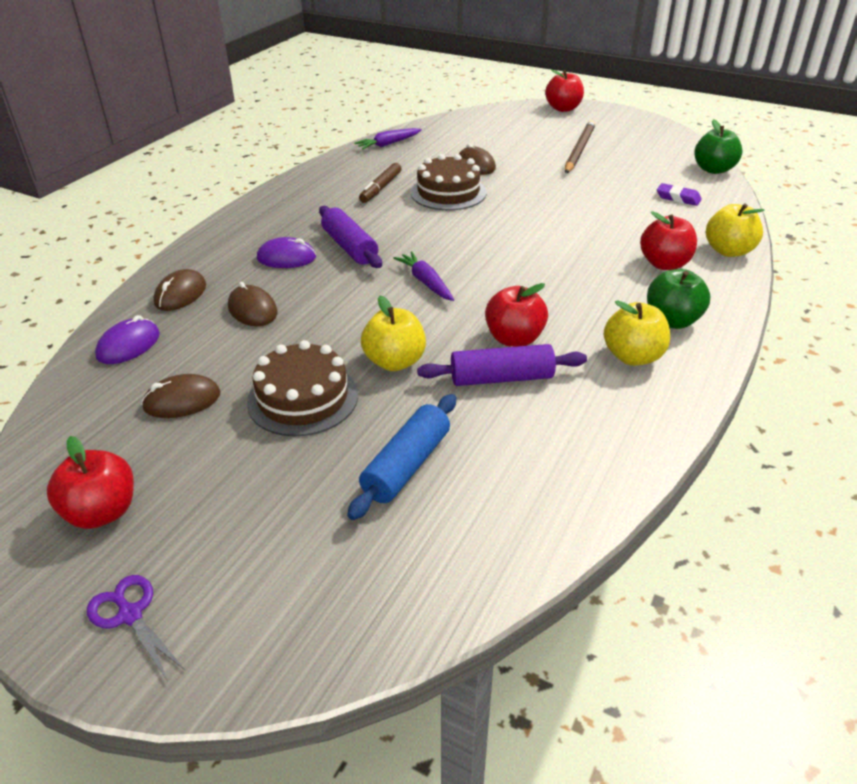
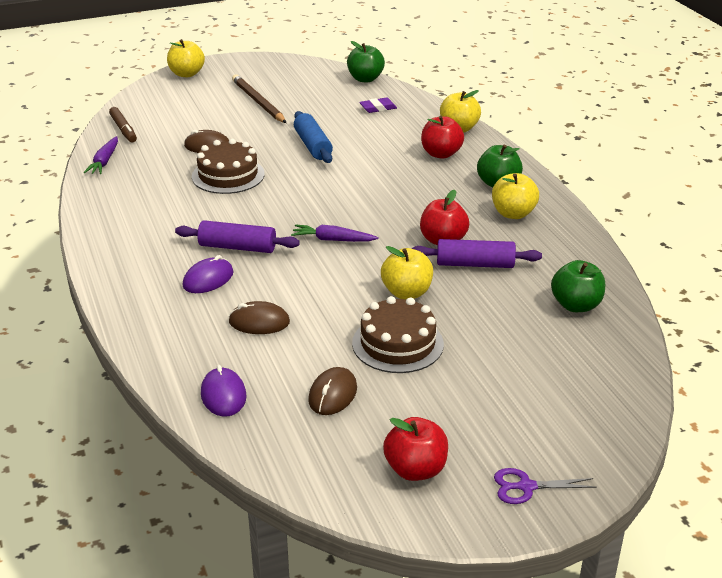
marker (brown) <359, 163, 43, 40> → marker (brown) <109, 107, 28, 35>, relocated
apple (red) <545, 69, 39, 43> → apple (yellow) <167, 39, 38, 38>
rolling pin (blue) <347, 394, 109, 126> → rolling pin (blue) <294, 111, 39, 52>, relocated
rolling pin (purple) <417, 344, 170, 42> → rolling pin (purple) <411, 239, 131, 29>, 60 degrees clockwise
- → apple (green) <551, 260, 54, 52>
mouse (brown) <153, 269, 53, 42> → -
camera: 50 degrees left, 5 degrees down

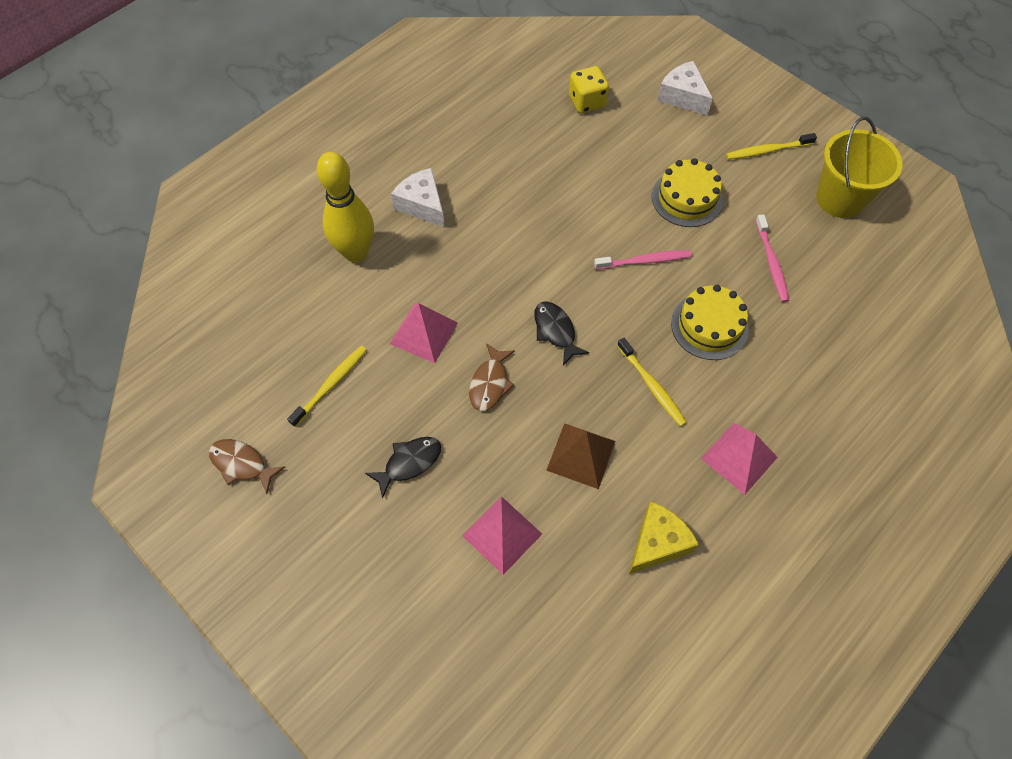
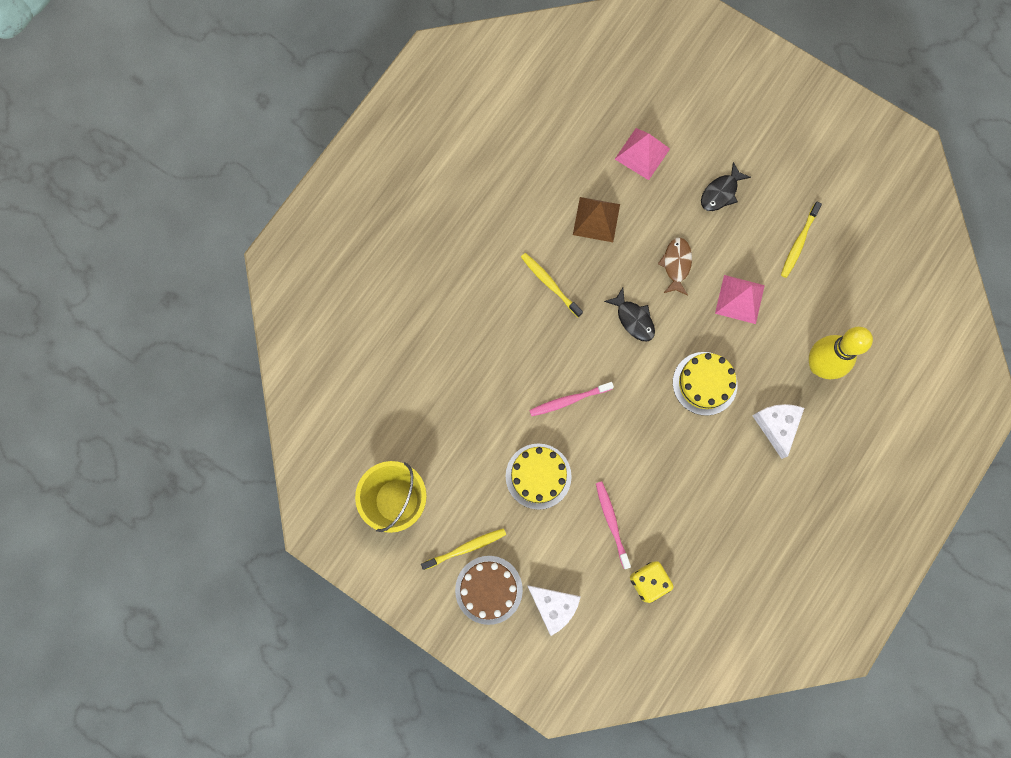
- → cake (brown) <455, 556, 68, 69>
toothbrush (pink) <756, 214, 33, 88> → toothbrush (pink) <596, 482, 35, 87>, relocated
cake (yellow) <671, 285, 78, 75> → cake (yellow) <673, 352, 65, 64>, relocated
cheese (white) <391, 168, 54, 60> → cheese (white) <752, 404, 52, 55>, 135 degrees counterclockwise
fish (brown) <209, 439, 76, 55> → -
cheese (yellow) <629, 501, 70, 73> → -
pyramid (pink) <701, 423, 77, 72> → -
camera: 170 degrees right, 15 degrees up

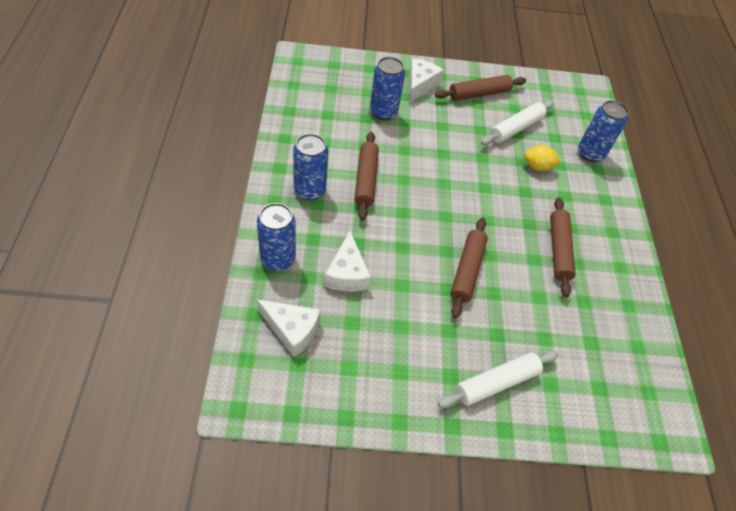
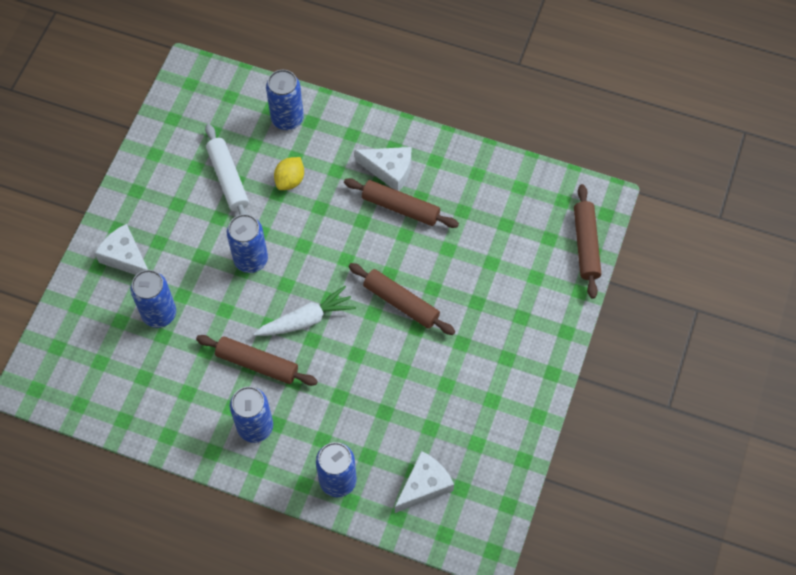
- → can (blue) <227, 214, 41, 59>
- → carrot (white) <254, 286, 102, 50>
cheese (white) <324, 231, 47, 61> → cheese (white) <355, 147, 56, 44>, relocated
rolling pin (brown) <435, 75, 91, 26> → rolling pin (brown) <574, 184, 27, 115>, relocated
rolling pin (white) <438, 351, 121, 57> → -
camera: 65 degrees left, 10 degrees up

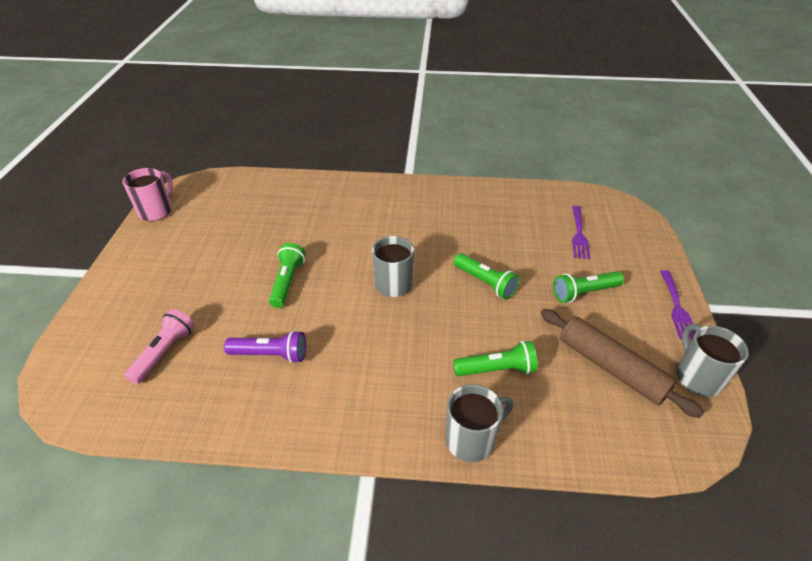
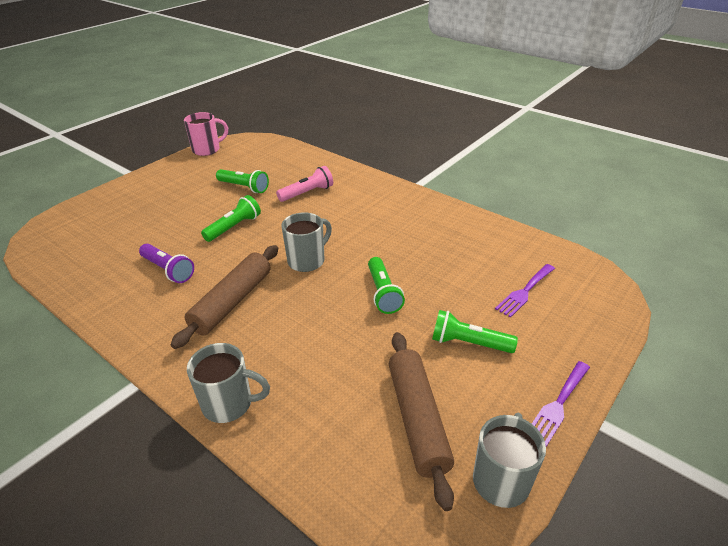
- → rolling pin (brown) <171, 245, 107, 104>
flashlight (green) <453, 341, 85, 35> → flashlight (green) <216, 169, 53, 24>, relocated
flashlight (pink) <124, 309, 71, 75> → flashlight (pink) <276, 166, 57, 36>, relocated
camera: 35 degrees right, 5 degrees down

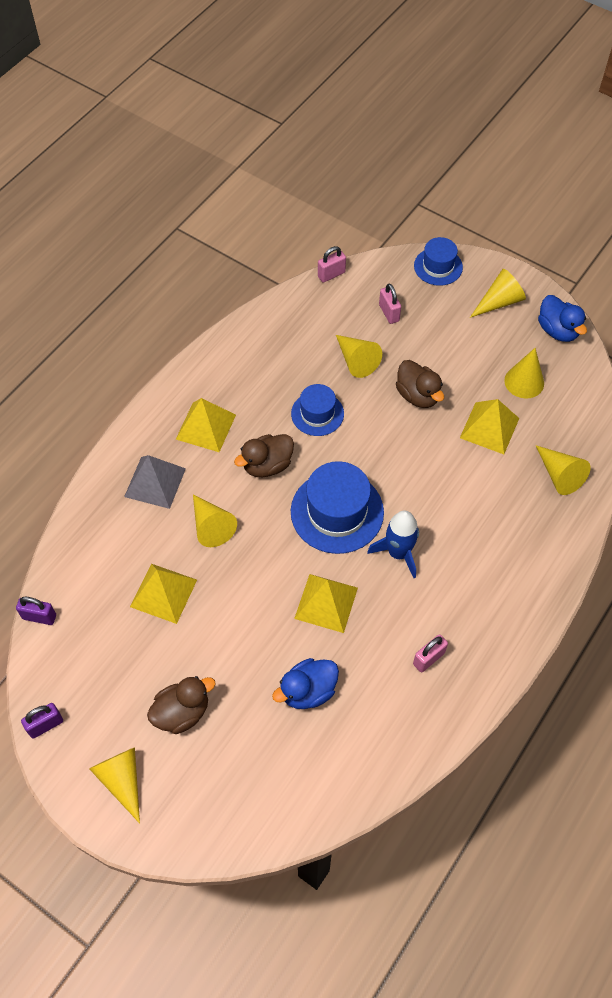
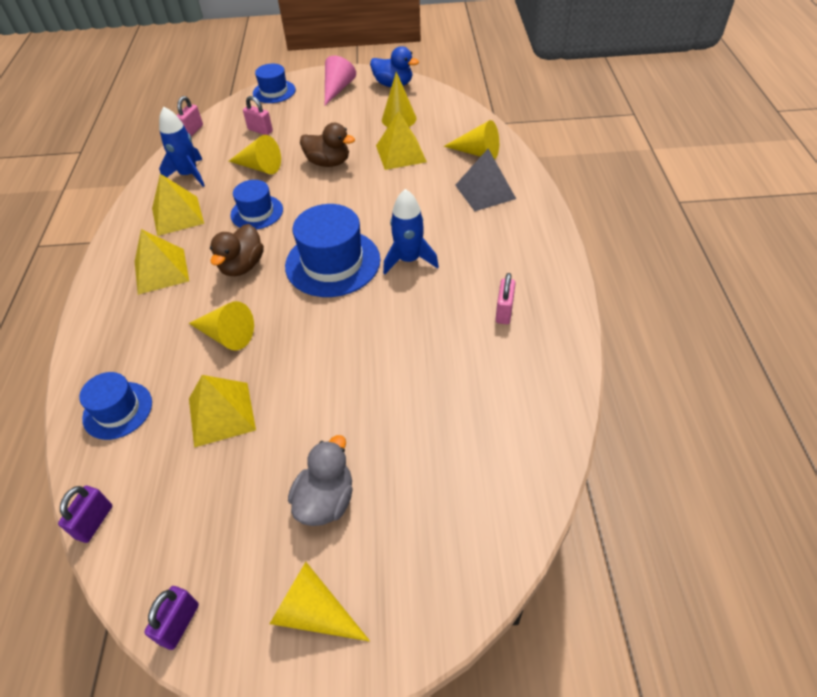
padlock (purple) <16, 597, 40, 28> → padlock (purple) <58, 486, 54, 57>, 45 degrees counterclockwise
- → hat (blue) <79, 372, 73, 68>
pyramid (yellow) <294, 574, 64, 59> → pyramid (yellow) <152, 174, 52, 62>, relocated
- → rocket (blue) <159, 107, 46, 80>
duck (brown) <147, 676, 69, 58> → duck (grey) <288, 435, 65, 91>
cone (yellow) <470, 269, 56, 49> → cone (pink) <325, 56, 31, 49>
pyramid (grey) <124, 455, 62, 54> → pyramid (grey) <455, 149, 61, 62>, relocated
duck (blue) <272, 658, 67, 51> → -
camera: 35 degrees left, 10 degrees down

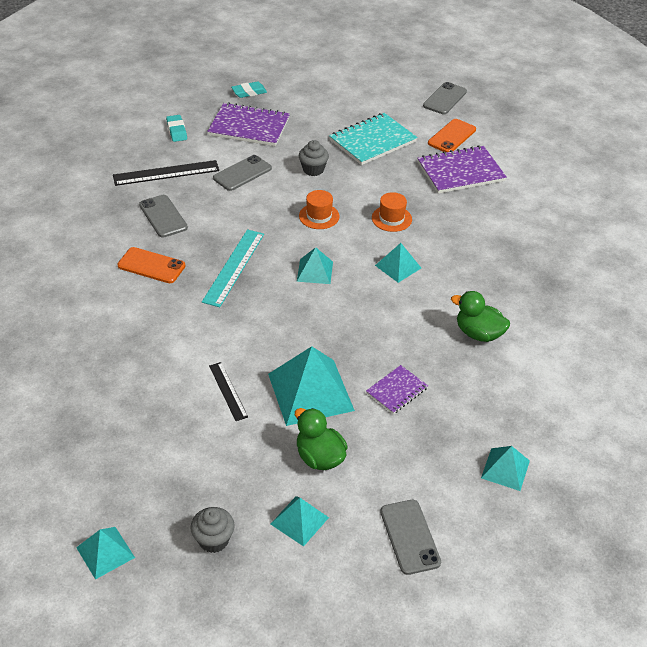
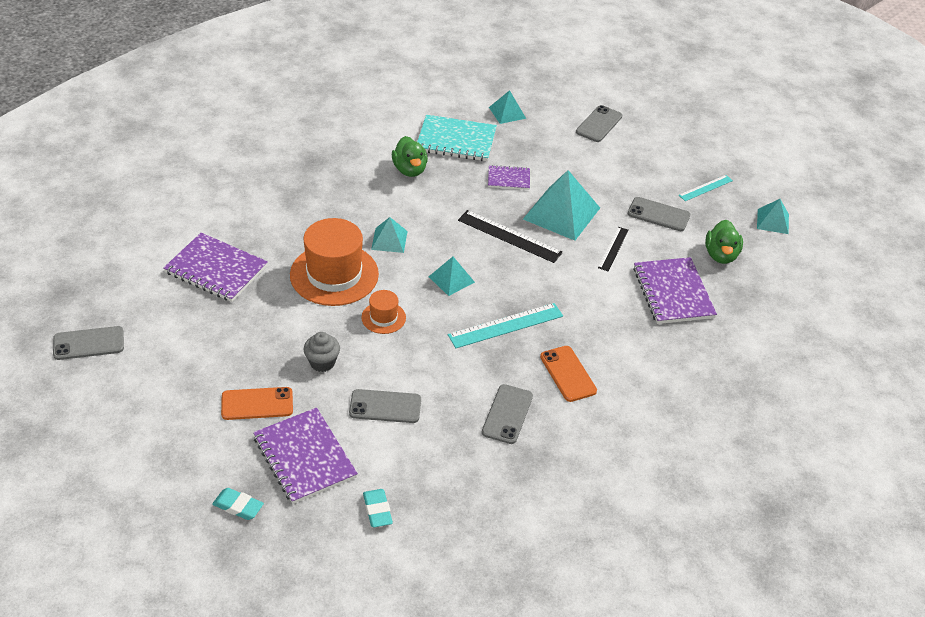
phone (orange) <428, 119, 48, 33> → phone (orange) <221, 387, 72, 33>, relocated
hat (orange) <372, 192, 40, 40> → hat (orange) <290, 218, 89, 88>, x2.05
eraser (turquoise) <166, 115, 21, 27> → eraser (turquoise) <363, 489, 30, 38>, 45 degrees counterclockwise
notebook (turquoise) <329, 113, 89, 52> → notebook (turquoise) <417, 115, 80, 46>, relocated
ruler (black) <113, 160, 106, 26> → ruler (black) <458, 210, 105, 53>, relocated
- → phone (grey) <628, 197, 62, 34>
- → notebook (purple) <633, 257, 84, 67>
cupcake (grey) <190, 507, 45, 46> → ruler (turquoise) <678, 175, 55, 26>
duck (green) <295, 408, 53, 62> → duck (green) <705, 220, 38, 44>, relocated
pyramid (turquoise) <271, 496, 58, 51> → -
camera: 135 degrees left, 0 degrees up

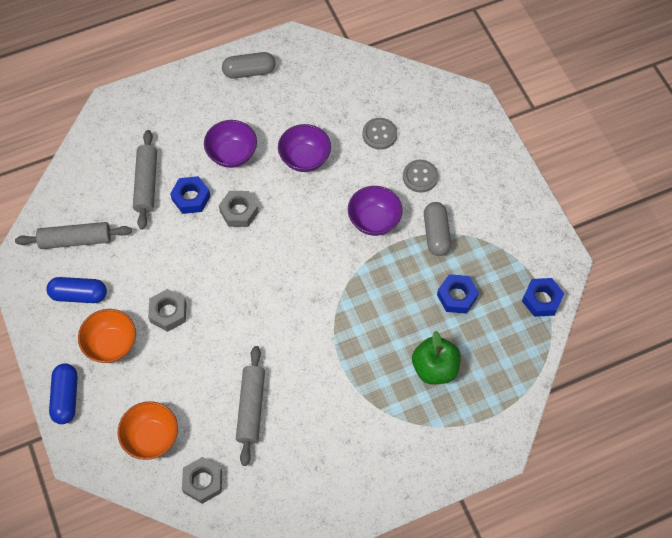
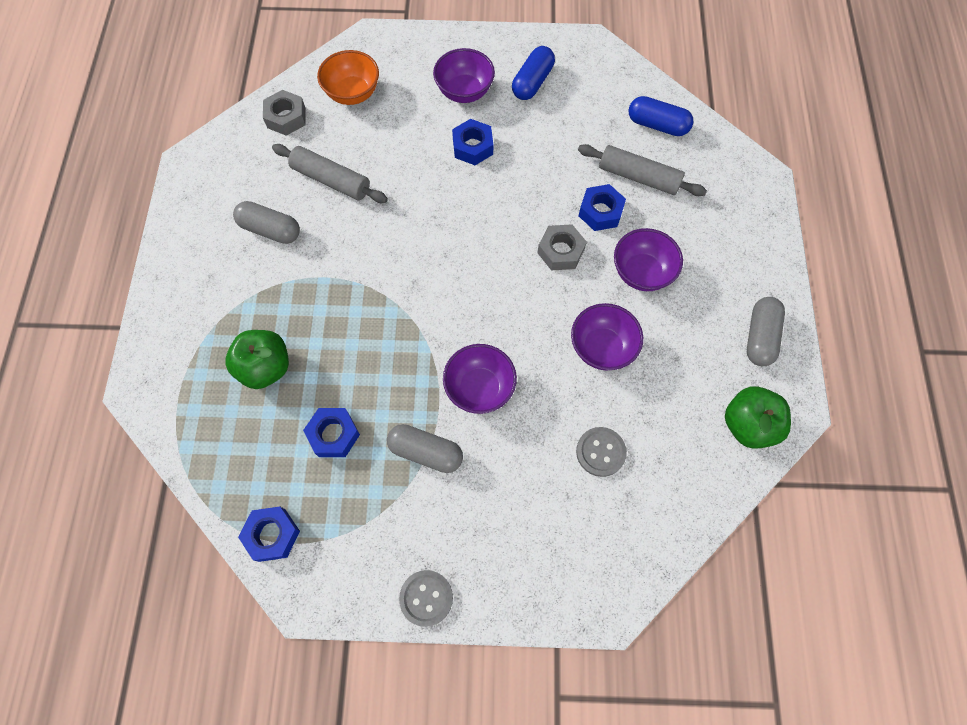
- → capsule (grey) <233, 201, 67, 43>
button (grey) <403, 160, 35, 33> → button (grey) <399, 570, 54, 57>, relocated
bowl (orange) <78, 309, 58, 54> → bowl (purple) <433, 48, 62, 55>
nut (grey) <148, 289, 39, 43> → nut (blue) <452, 119, 41, 46>
capsule (blue) <49, 363, 28, 61> → capsule (blue) <628, 96, 65, 40>, relocated
- → apple (green) <725, 386, 66, 63>
rolling pin (grey) <15, 222, 117, 27> → -
camera: 115 degrees right, 5 degrees up

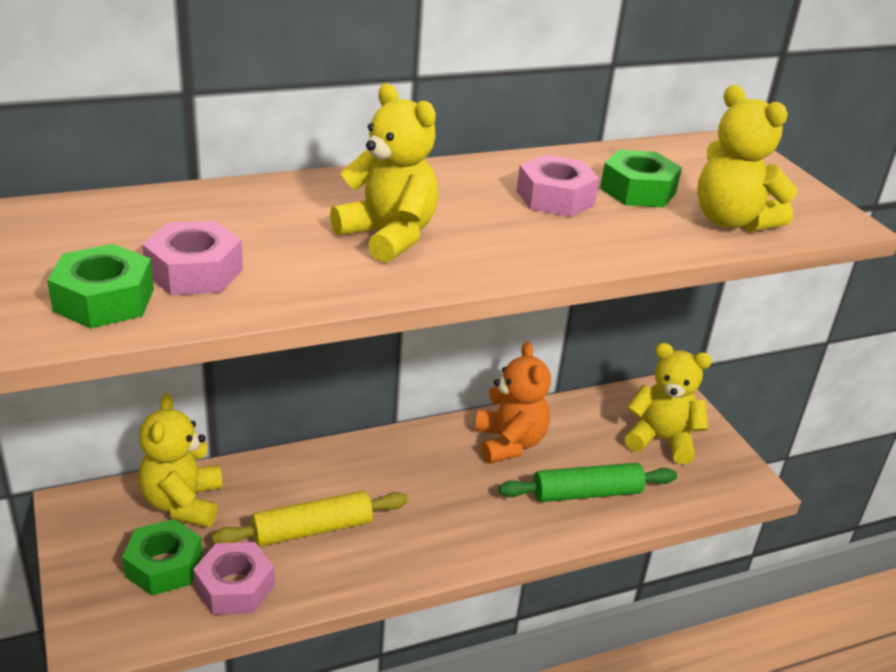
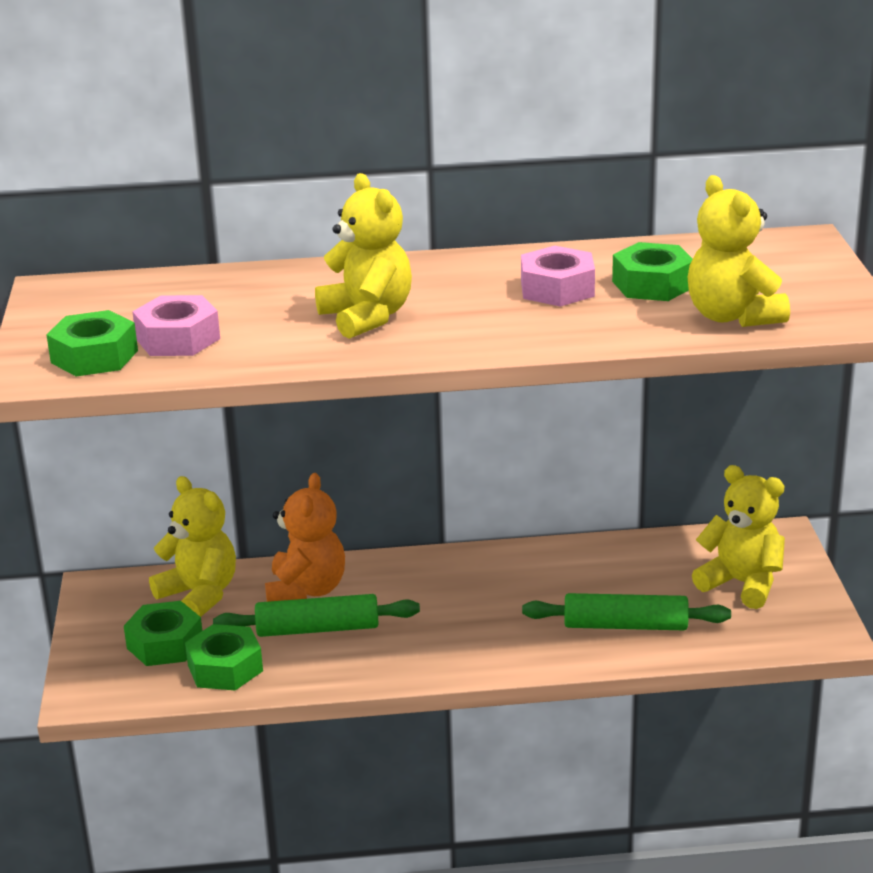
teddy bear (yellow) <138, 393, 84, 134> → teddy bear (yellow) <149, 476, 87, 141>, 120 degrees clockwise
nut (pink) <193, 542, 81, 73> → nut (green) <185, 624, 78, 66>
rolling pin (yellow) <212, 491, 196, 55> → rolling pin (green) <213, 594, 207, 43>
teddy bear (orange) <475, 342, 76, 122> → teddy bear (orange) <265, 473, 80, 129>, relocated
camera: 20 degrees right, 5 degrees down

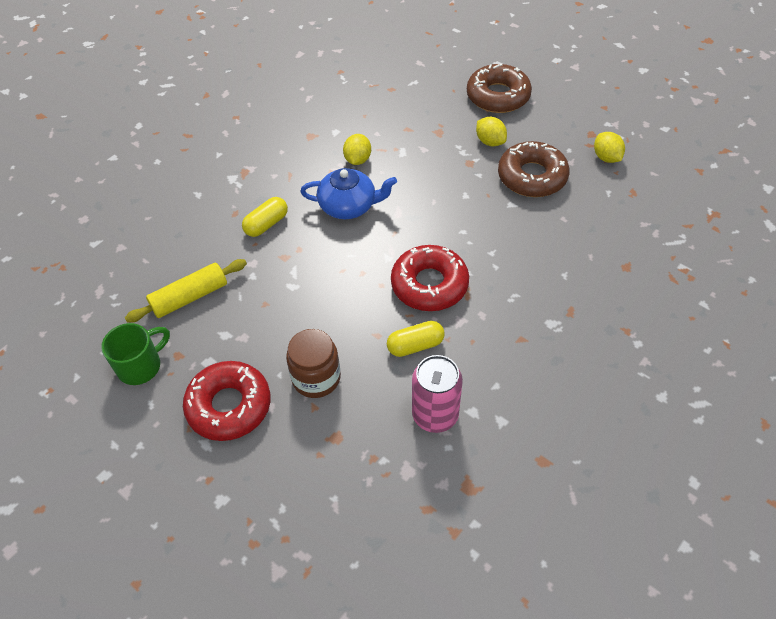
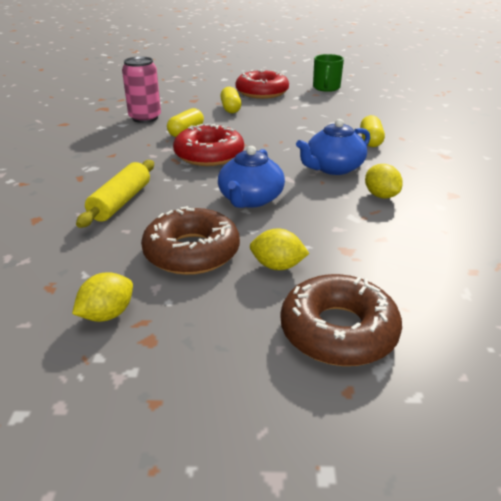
lemon (yellow) <594, 132, 31, 31> → lemon (yellow) <72, 272, 61, 50>, 75 degrees counterclockwise
rolling pin (yellow) <125, 259, 122, 64> → rolling pin (yellow) <76, 160, 78, 68>, relocated
- → teapot (blue) <218, 146, 67, 62>
jar (brown) <286, 329, 55, 69> → capsule (yellow) <220, 87, 21, 26>
camera: 140 degrees right, 20 degrees down

